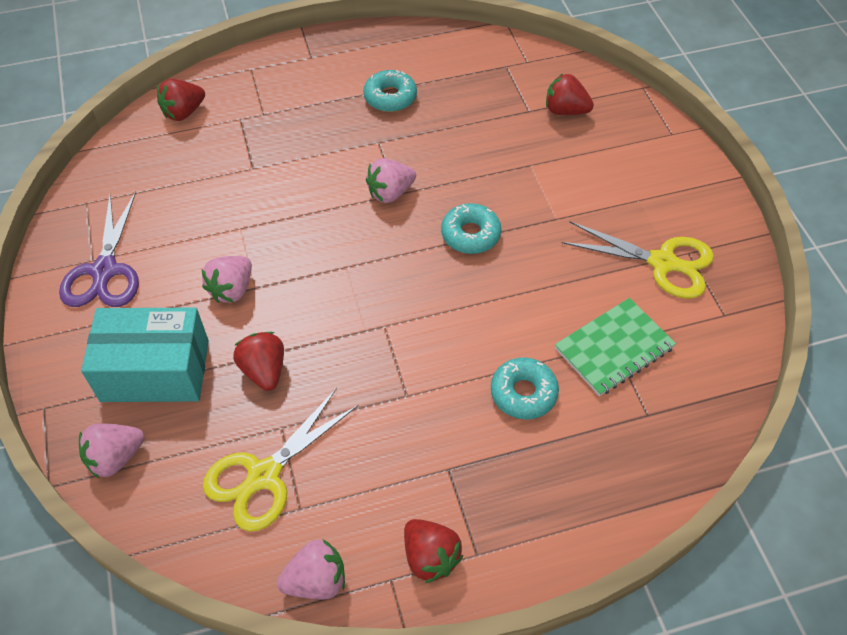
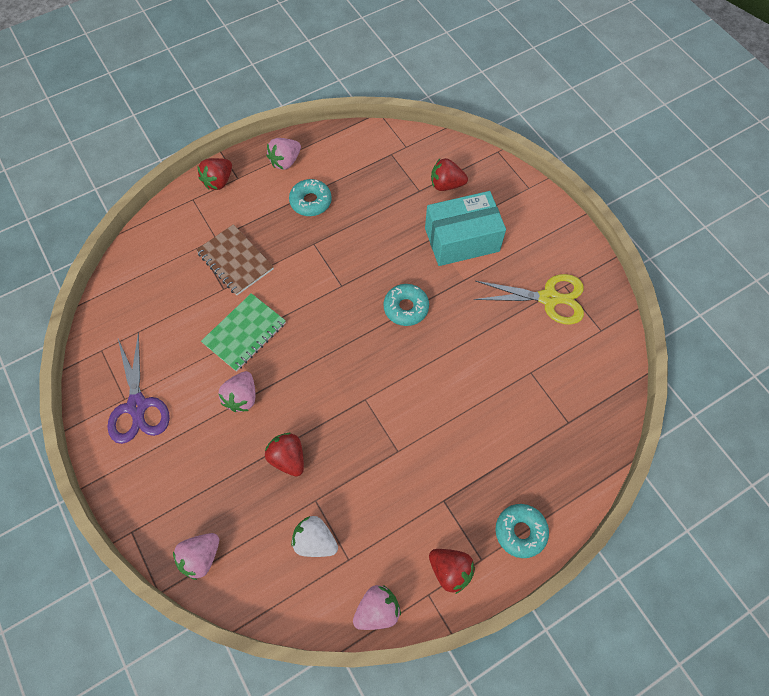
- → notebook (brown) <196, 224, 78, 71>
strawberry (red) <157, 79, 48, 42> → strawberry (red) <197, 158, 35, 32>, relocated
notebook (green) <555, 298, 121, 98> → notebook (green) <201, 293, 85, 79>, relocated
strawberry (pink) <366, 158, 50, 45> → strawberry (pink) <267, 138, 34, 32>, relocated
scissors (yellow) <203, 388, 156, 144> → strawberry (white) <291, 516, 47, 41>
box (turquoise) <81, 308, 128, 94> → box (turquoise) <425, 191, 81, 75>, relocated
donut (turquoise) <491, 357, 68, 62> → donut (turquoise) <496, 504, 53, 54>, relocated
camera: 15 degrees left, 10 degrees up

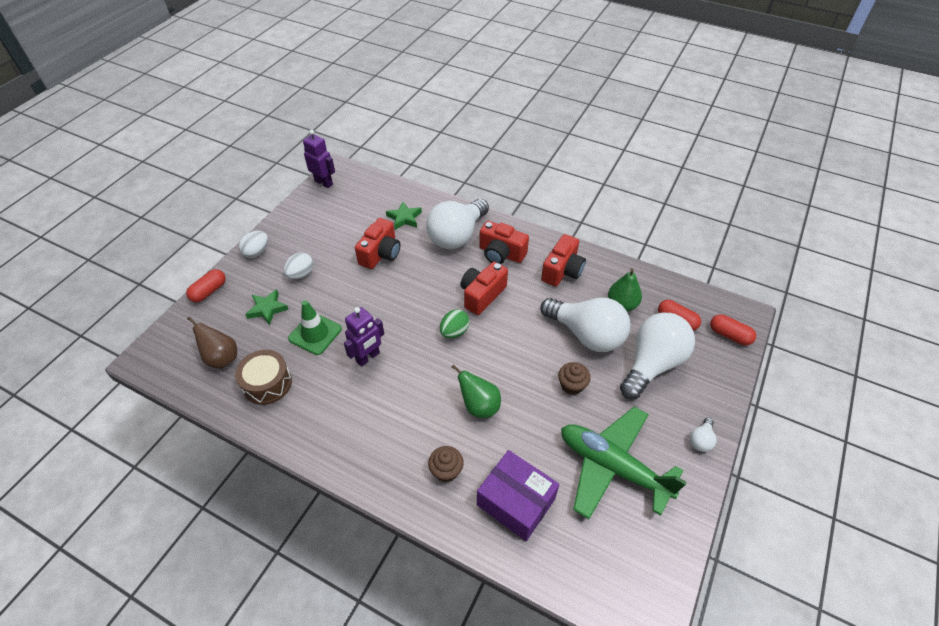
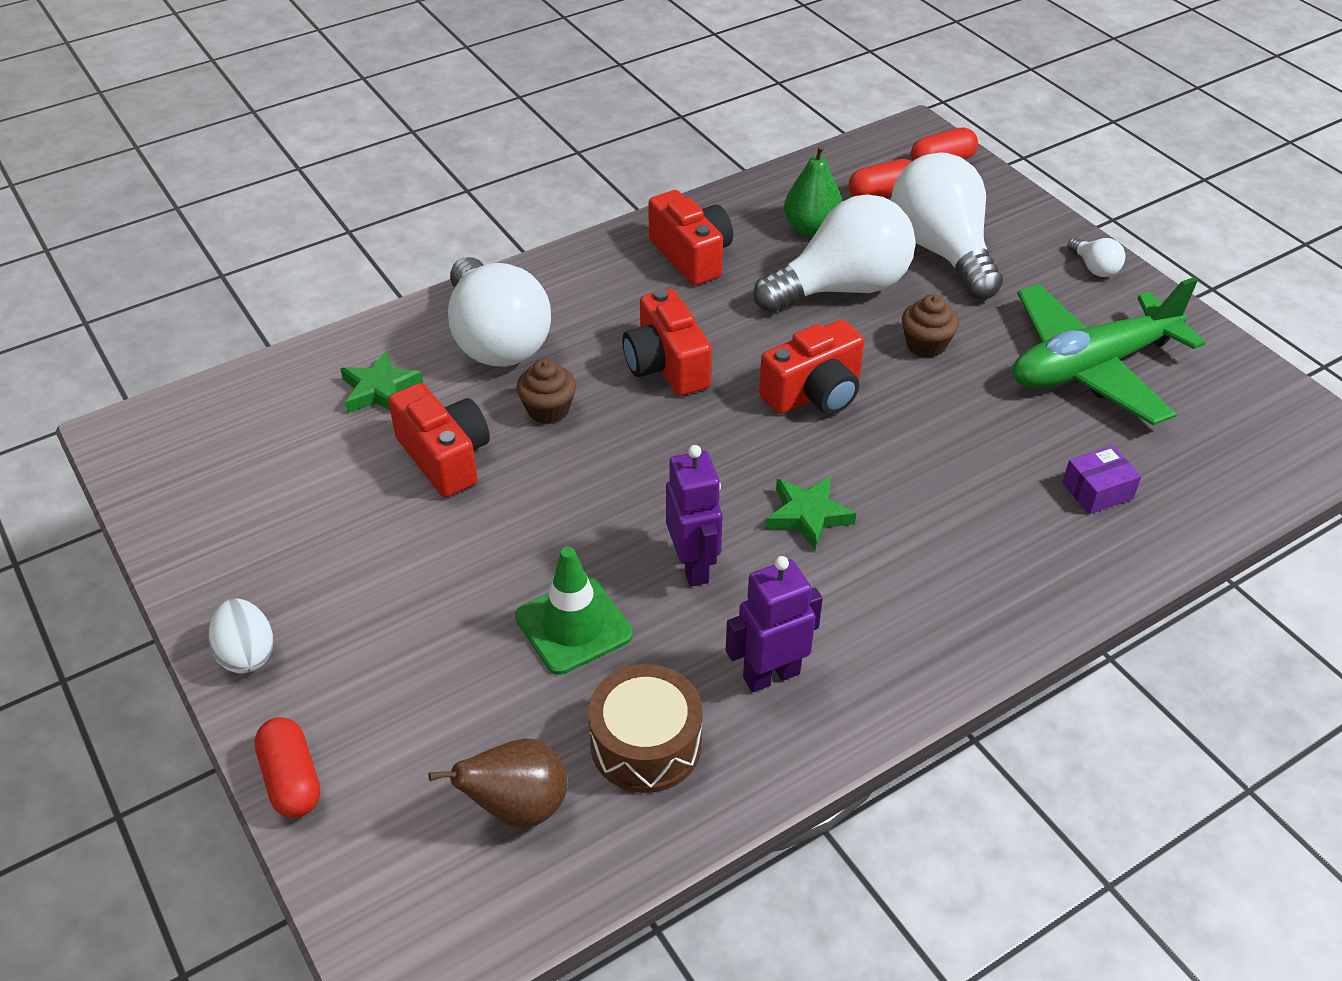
cupcake (brown) <428, 446, 36, 36> → cupcake (brown) <516, 359, 60, 65>, relocated
robot (purple) <303, 130, 32, 58> → robot (purple) <726, 556, 97, 136>, relocated
camera (red) <479, 221, 50, 43> → camera (red) <759, 320, 105, 95>, relocated
star (green) <245, 289, 44, 36> → star (green) <766, 476, 90, 75>, relocated
box (purple) <477, 450, 82, 91> → box (purple) <1062, 446, 79, 68>, x0.51
egg (white) <284, 252, 29, 27> → -
egg (green) <440, 309, 30, 29> → -
pear (green) <452, 364, 49, 54> → -
camera: 60 degrees left, 5 degrees down

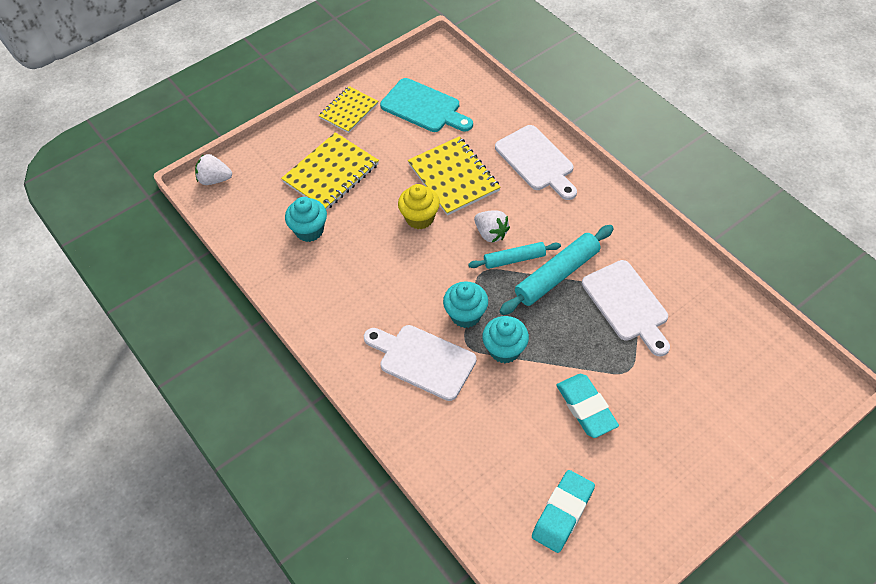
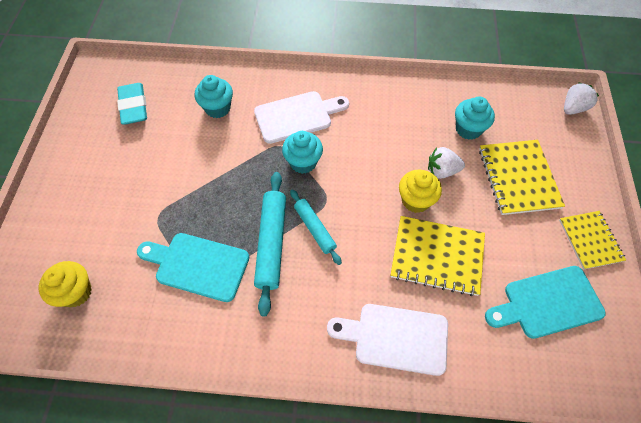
- → cupcake (yellow) <39, 261, 53, 46>
cutting board (white) <582, 260, 88, 96> → cutting board (turquoise) <137, 233, 112, 69>
cupcake (turquoise) <482, 316, 47, 47> → cupcake (turquoise) <195, 75, 38, 43>, relocated
rolling pin (turquoise) <468, 242, 93, 27> → rolling pin (turquoise) <290, 190, 52, 75>, 60 degrees counterclockwise
strawberry (white) <474, 210, 36, 32> → strawberry (white) <428, 147, 37, 32>, relocated
eraser (turquoise) <556, 374, 63, 64> → -
camera: 130 degrees right, 5 degrees up

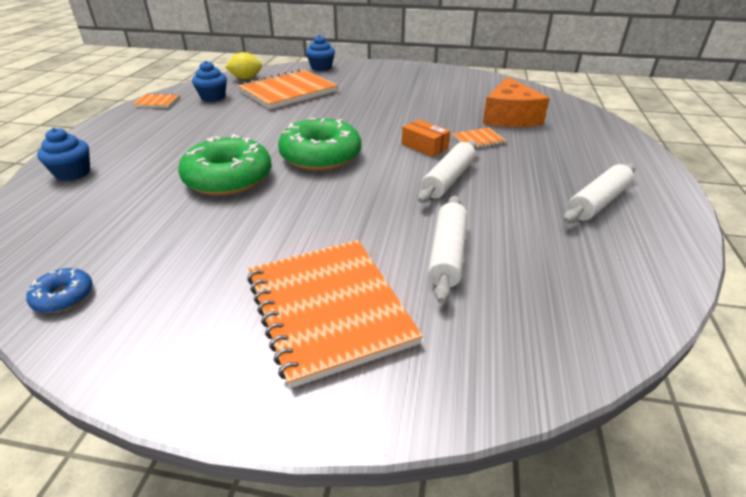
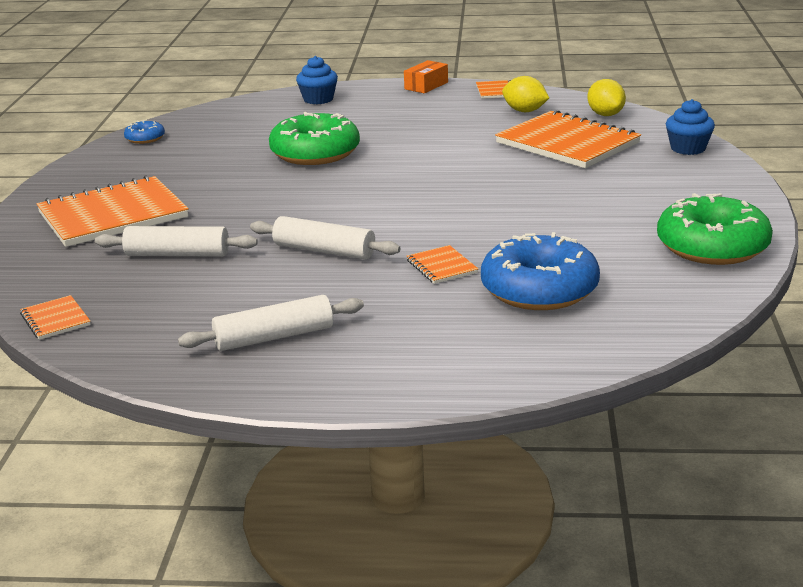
- → notebook (orange) <20, 295, 71, 45>
rolling pin (white) <563, 164, 72, 59> → rolling pin (white) <178, 295, 186, 56>, 60 degrees counterclockwise
box (orange) <402, 119, 48, 38> → box (orange) <404, 60, 44, 33>, relocated
cheese (orange) <483, 77, 67, 50> → donut (blue) <481, 232, 119, 78>
cupcake (blue) <192, 61, 35, 41> → lemon (yellow) <502, 76, 47, 36>
donut (green) <278, 118, 83, 53> → donut (green) <657, 193, 116, 72>, relocated
camera: 85 degrees right, 10 degrees down

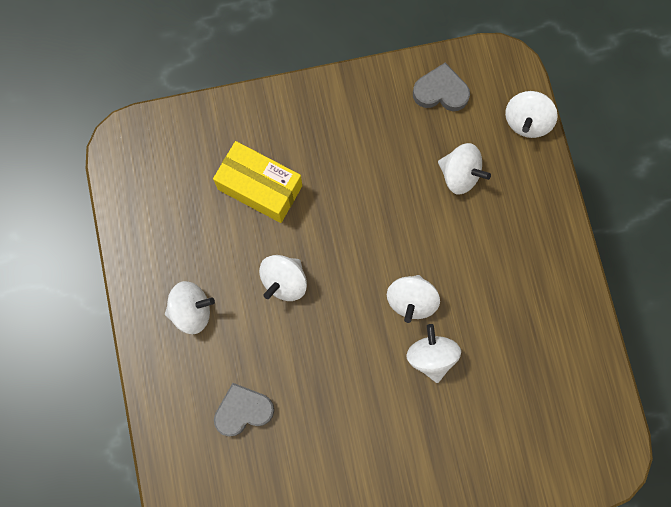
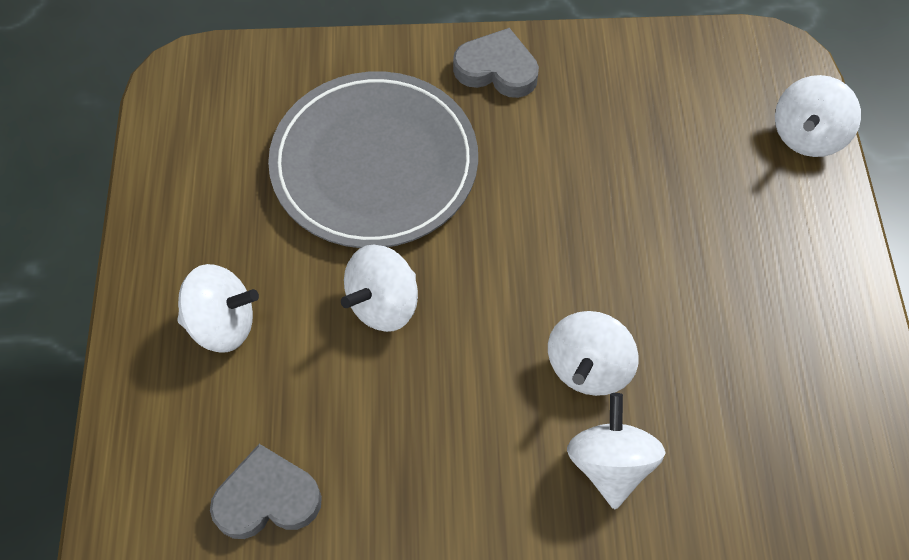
box (yellow) <213, 141, 89, 82> → plate (grey) <268, 71, 210, 177>
heart (grey) <413, 63, 57, 48> → heart (grey) <453, 28, 86, 70>, relocated
spinning top (white) <438, 143, 53, 51> → -
camera: 10 degrees right, 15 degrees down

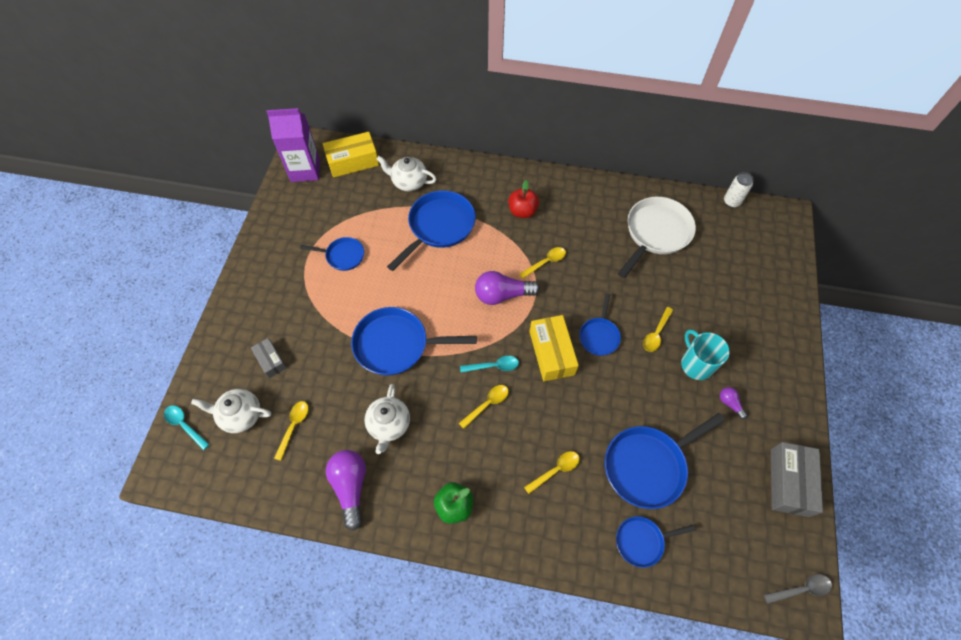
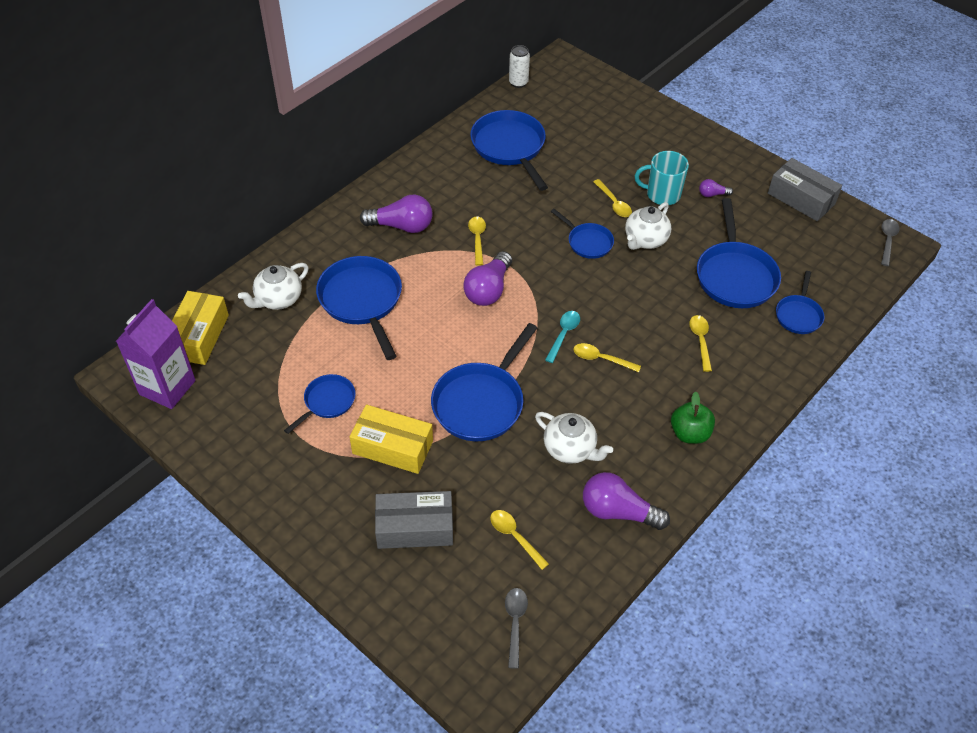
box (yellow) <530, 315, 49, 66> → box (yellow) <350, 405, 83, 69>, relocated
apple (red) <508, 180, 31, 38> → light bulb (purple) <360, 195, 73, 38>
box (grey) <251, 338, 36, 40> → box (grey) <375, 491, 78, 58>, x1.71
pan (white) <618, 197, 78, 81> → pan (blue) <470, 110, 78, 81>
- → spoon (grey) <505, 588, 23, 81>
spoon (yellow) <459, 385, 50, 44> → spoon (yellow) <573, 343, 68, 29>, 60 degrees counterclockwise
teapot (white) <191, 389, 80, 44> → teapot (white) <625, 202, 46, 48>, relocated
spoon (turquoise) <164, 405, 46, 45> → -
camera: 60 degrees left, 10 degrees down

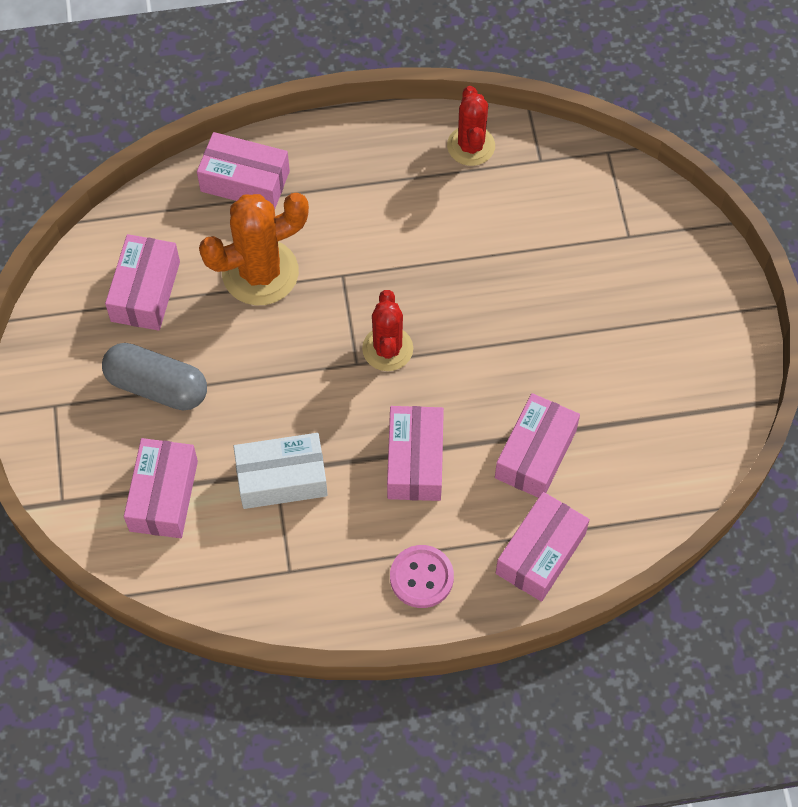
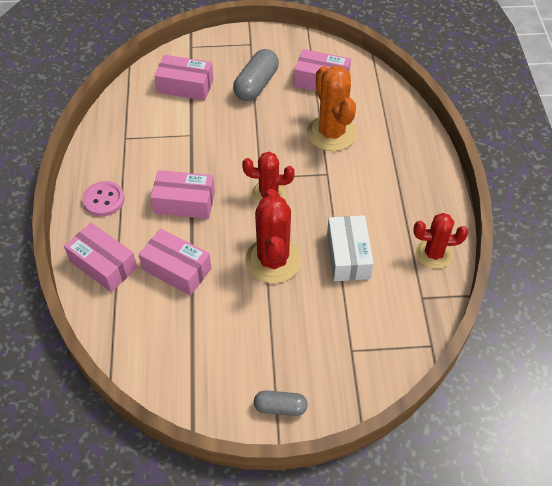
- → cactus (red) <245, 189, 57, 94>
- → capsule (grey) <254, 390, 54, 26>
box (white) <233, 433, 95, 76> → box (white) <327, 215, 47, 66>, relocated
box (pink) <197, 132, 93, 76> → -
camera: 95 degrees right, 10 degrees down

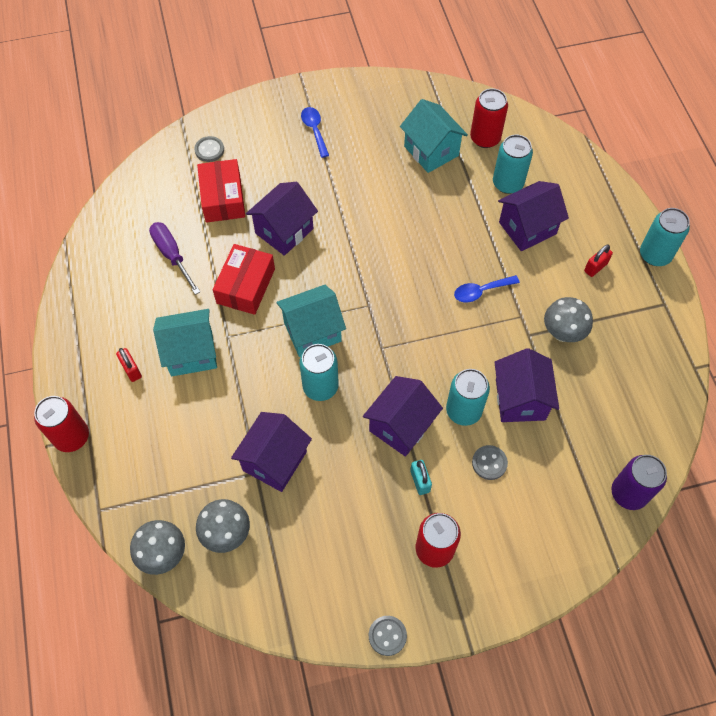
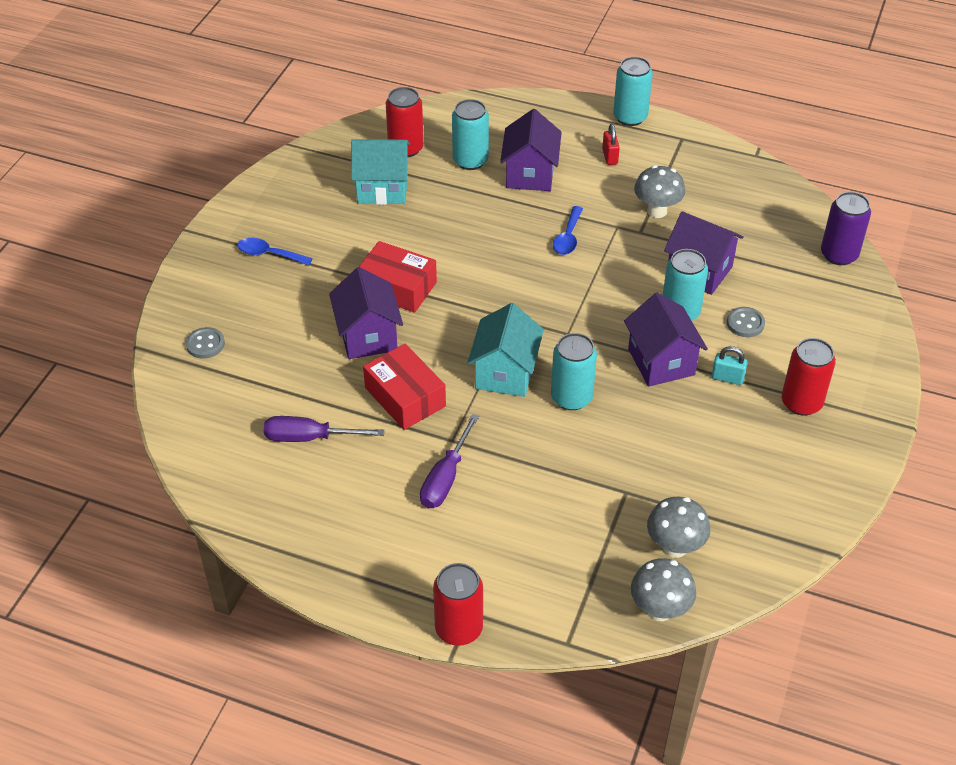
box (red) <197, 159, 48, 64> → box (red) <358, 241, 79, 72>, relocated
house (turquoise) <153, 309, 64, 67> → screwdriver (purple) <420, 414, 59, 94>
padlock (red) <116, 348, 26, 34> → -
house (purple) <231, 412, 81, 80> → -
button (grey) <369, 616, 38, 40> → -
camera: 55 degrees left, 15 degrees down

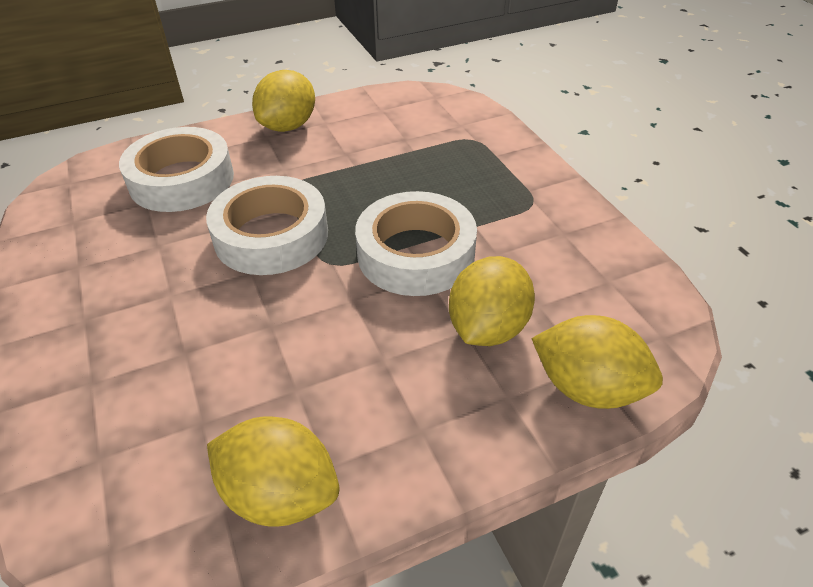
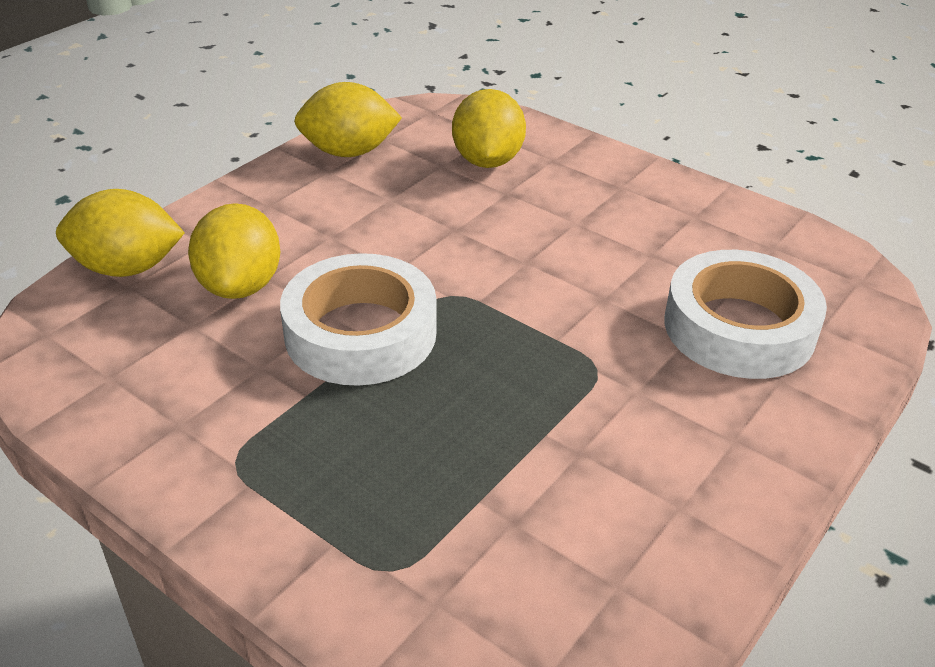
lemon (yellow) <252, 70, 63, 62> → lemon (yellow) <452, 89, 74, 79>, relocated
tape (white) <206, 176, 122, 99> → -
camera: 150 degrees right, 5 degrees down

